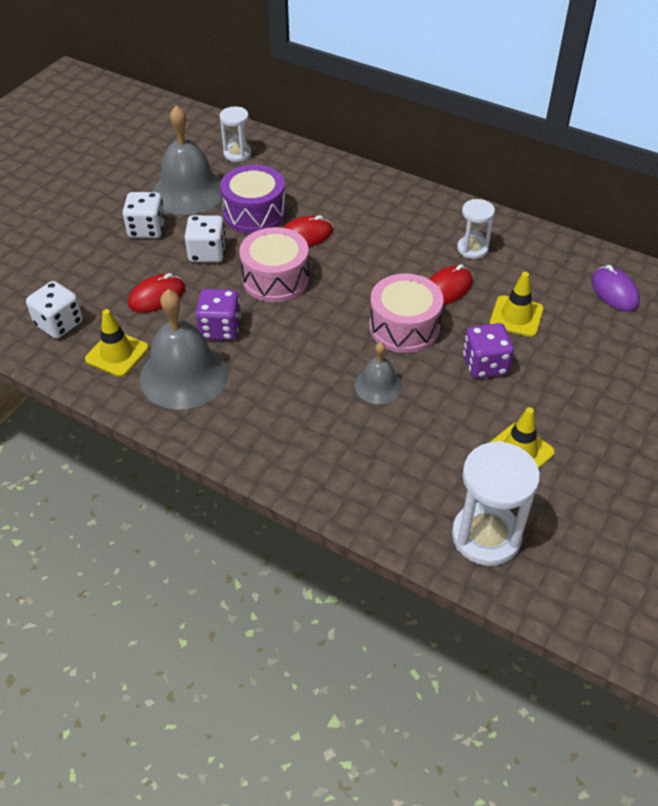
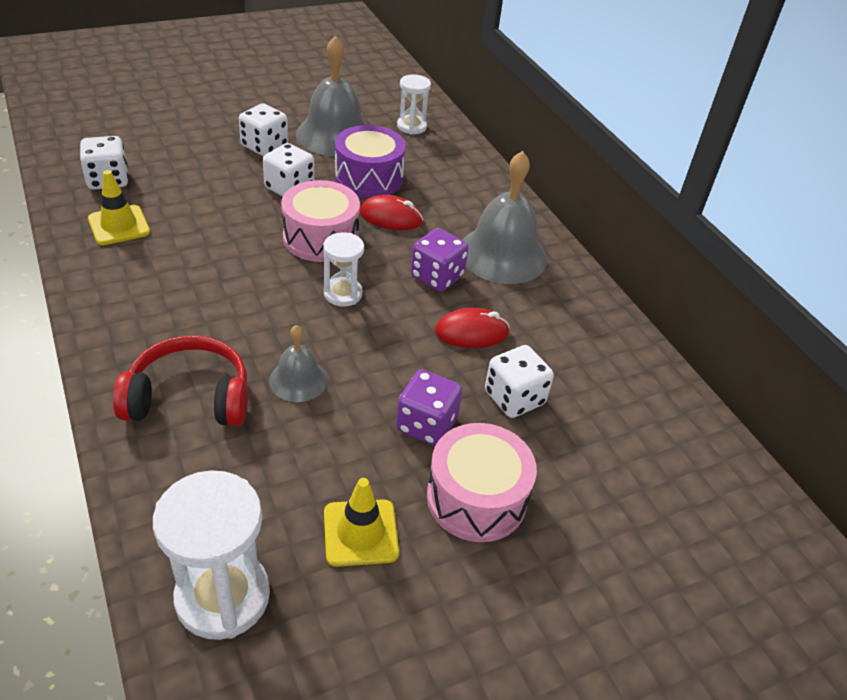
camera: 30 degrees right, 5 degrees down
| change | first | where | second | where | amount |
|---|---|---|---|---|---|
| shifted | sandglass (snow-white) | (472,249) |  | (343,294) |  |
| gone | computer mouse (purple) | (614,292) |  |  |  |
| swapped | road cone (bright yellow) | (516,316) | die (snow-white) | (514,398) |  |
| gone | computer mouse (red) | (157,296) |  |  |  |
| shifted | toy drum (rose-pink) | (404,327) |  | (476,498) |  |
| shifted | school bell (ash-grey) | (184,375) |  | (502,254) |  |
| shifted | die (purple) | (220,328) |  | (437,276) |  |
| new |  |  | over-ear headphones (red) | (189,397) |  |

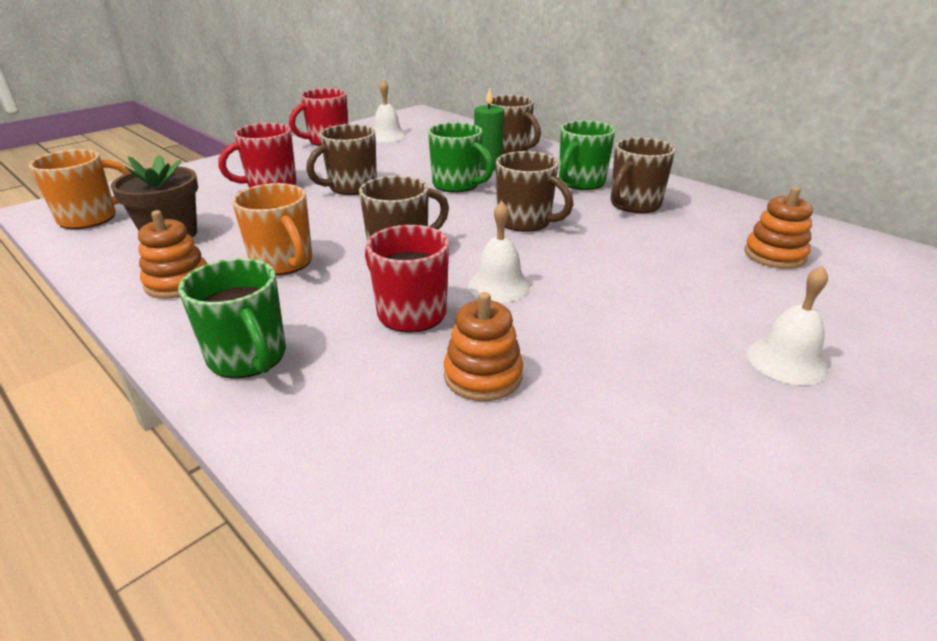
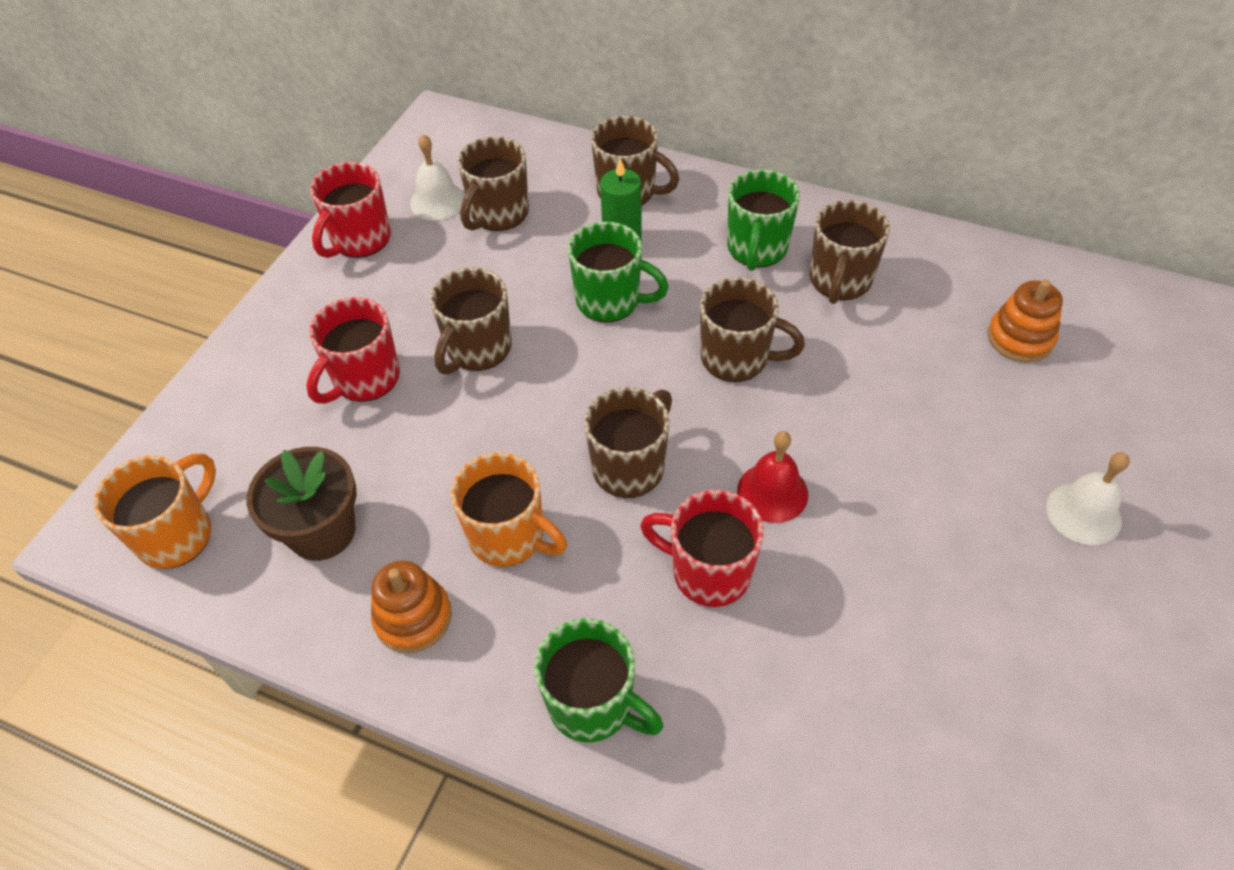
camera: 20 degrees left, 20 degrees up
| change | first | where | second | where | amount |
|---|---|---|---|---|---|
| repainted | school bell (snow-white) | (499,285) | school bell (red) | (772,492) |  |
| gone | stacking rings (orange) | (483,376) |  |  |  |
| new |  |  | mug (brown) | (498,214) |  |

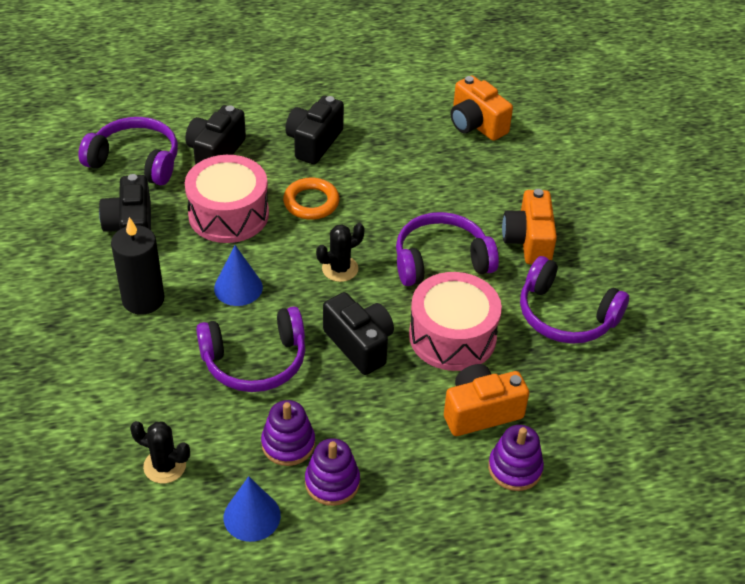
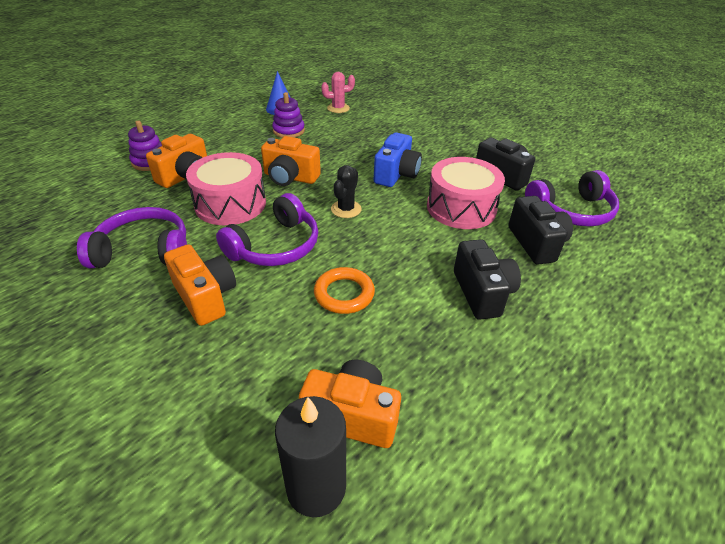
camera: 145 degrees right, 5 degrees down
| change | first | where | second | where | amount |
|---|---|---|---|---|---|
| shifted | torus (orange) | (311,202) |  | (344,294) |  |
| shifted | candle (jet-black) | (143,299) |  | (316,487) |  |
| swapped | solid cone (blue) | (238,287) | camera (blue) | (396,174) |  |
| repainted | camera (jet-black) | (359,344) | camera (orange) | (290,177) |  |
| gone | over-ear headphones (purple) | (255,361) |  |  |  |
| repainted | saguaro cactus (jet-black) | (164,466) | saguaro cactus (rose-pink) | (338,108) |  |
| gone | stacking rings (purple) | (332,482) |  |  |  |

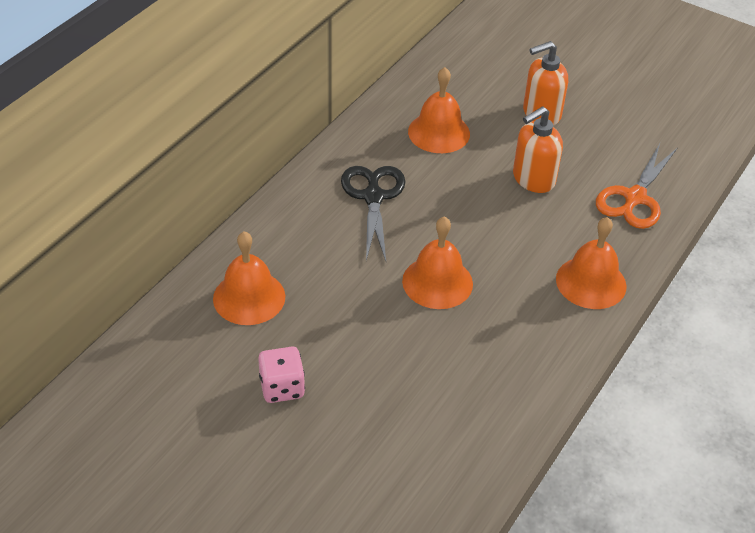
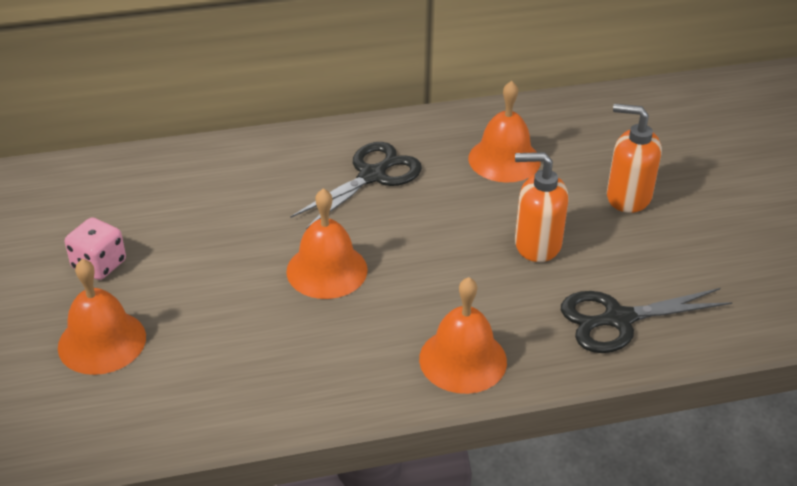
camera: 45 degrees right, 5 degrees down
| change | first | where | second | where | amount |
|---|---|---|---|---|---|
| repainted | pair of scissors (orange) | (634,198) | pair of scissors (jet-black) | (618,319) |  |
| shifted | school bell (orange) | (249,297) |  | (102,341) |  |

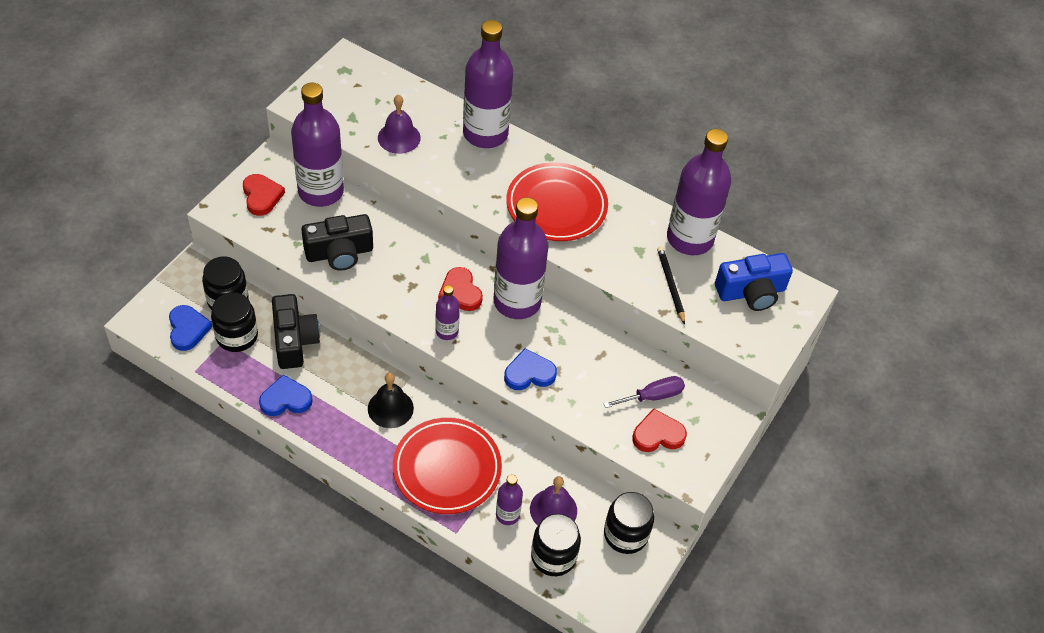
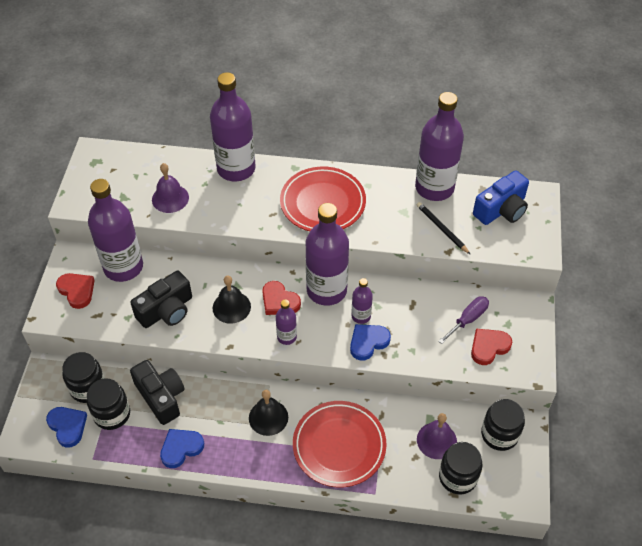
camera: 20 degrees left, 0 degrees up
| change | first | where | second | where | amount |
|---|---|---|---|---|---|
| shifted | flask (purple) | (507,515) |  | (361,316) |  |
| new |  |  | school bell (jet-black) | (231,307) |  |

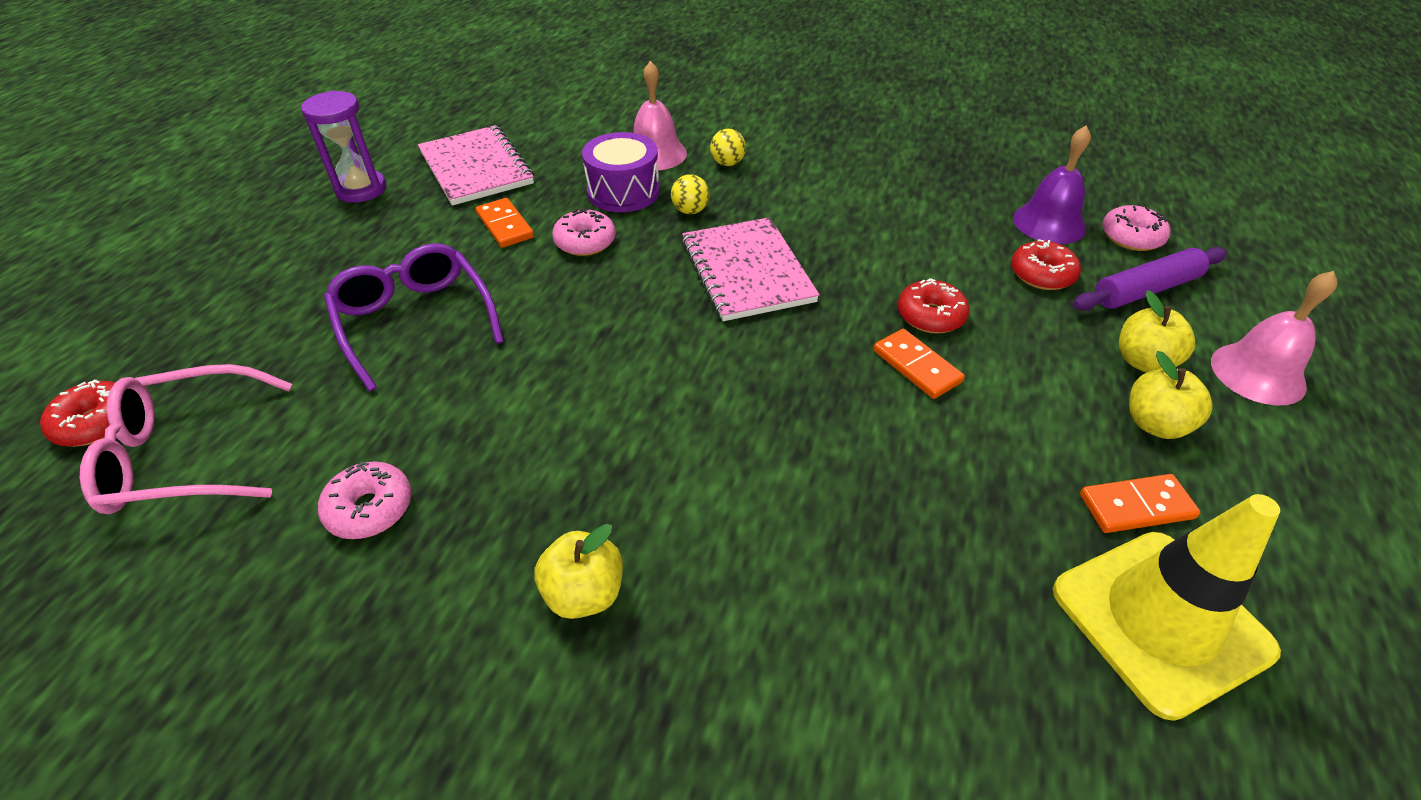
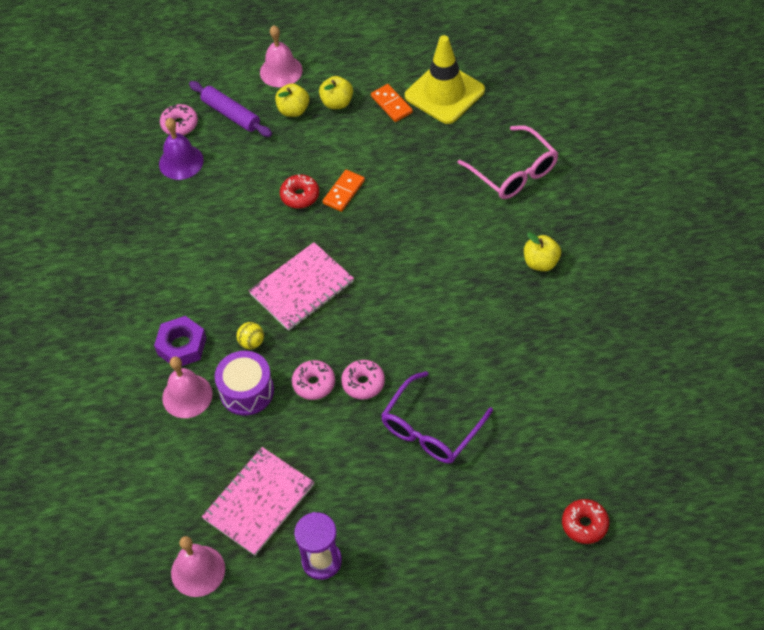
camera: 110 degrees left, 10 degrees up
| change | first | where | second | where | amount |
|---|---|---|---|---|---|
| swapped | ball (bright yellow) | (727,163) | hex nut (purple) | (182,346) |  |
| gone | domino piece (orange) | (505,226) |  |  |  |
| gone | glazed donut (red) | (1041,274) |  |  |  |
| shifted | eyeglasses (rose-pink) | (185,456) |  | (514,172) |  |
| shifted | glazed donut (rose-pink) | (370,508) |  | (363,383) |  |
| new |  |  | school bell (rose-pink) | (198,571) |  |

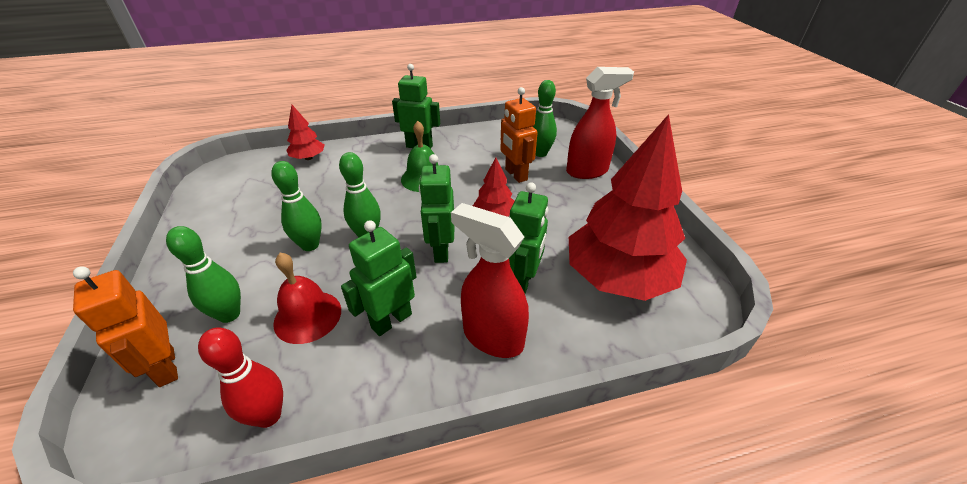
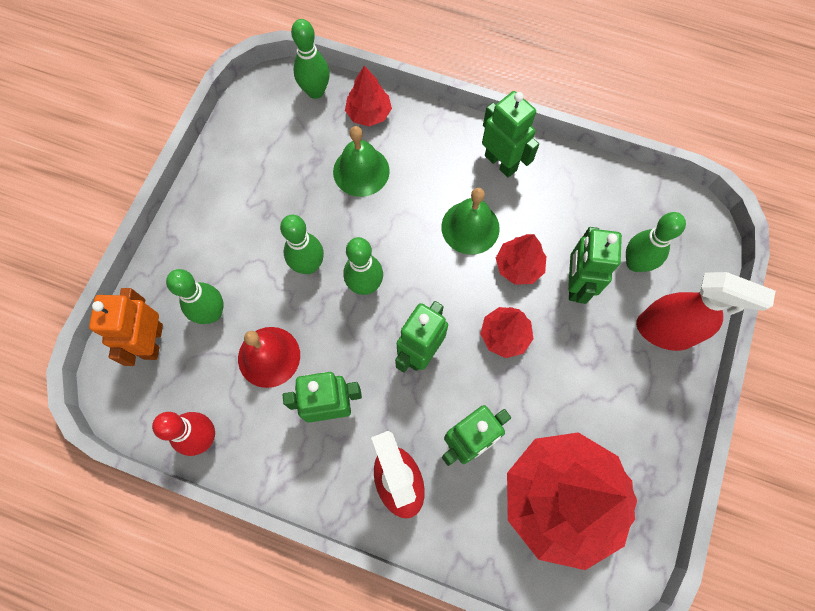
camera: 35 degrees right, 30 degrees up
| change | first | where | second | where | amount |
|---|---|---|---|---|---|
| repainted | toy robot (orange) | (515,175) | toy robot (emerald) | (575,284) |  |
| new |  |  | skittle (emerald) | (315,91) |  |
| new |  |  | school bell (emerald) | (361,171) |  |
| new |  |  | toy tree (red) | (518,266) |  |

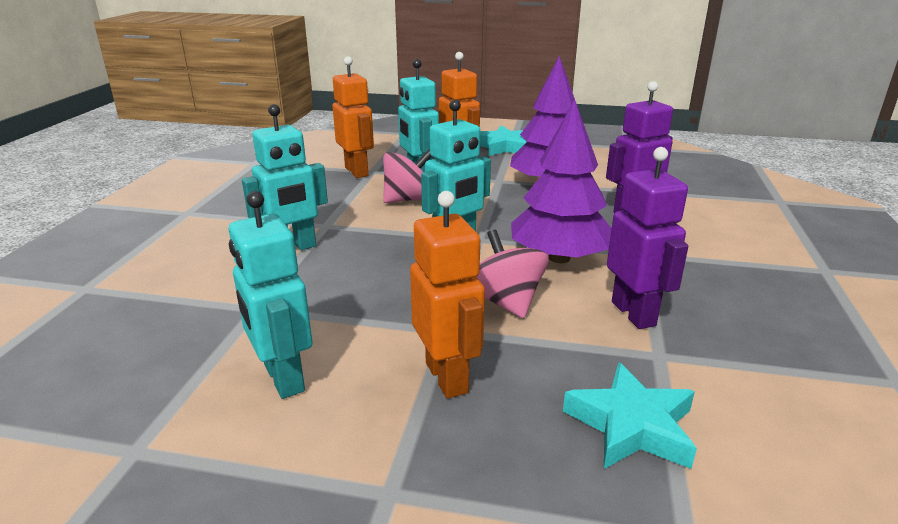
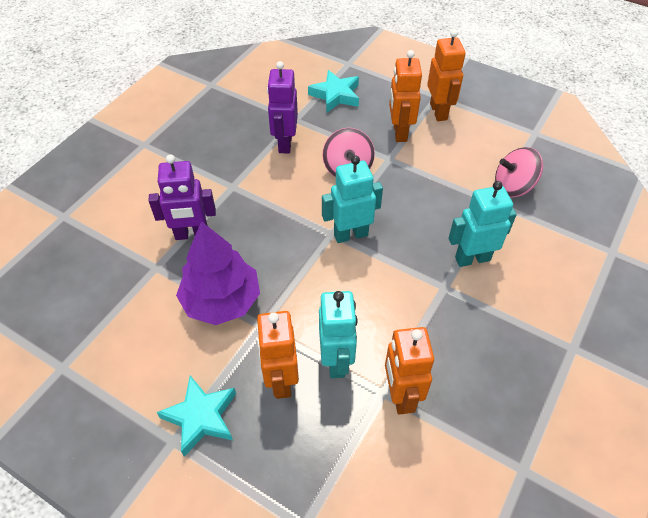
camera: 160 degrees left, 25 degrees up
| change | first | where | second | where | amount |
|---|---|---|---|---|---|
| gone | toy tree (purple) | (559,258) |  |  |  |
| shifted | spinning top (rose-pink) | (408,200) |  | (513,186) |  |
| gone | toy robot (aqua) | (283,378) |  |  |  |
| new |  |  | toy robot (orange) | (439,111) |  |

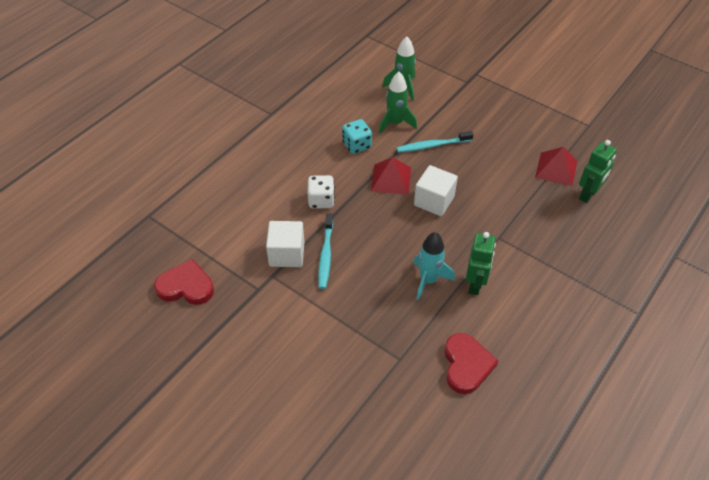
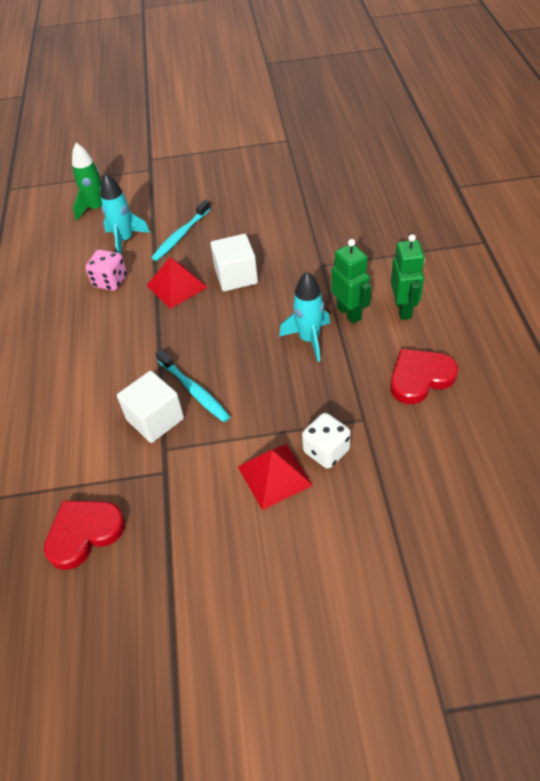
camera: 40 degrees left, 0 degrees up
| change | first | where | second | where | amount |
|---|---|---|---|---|---|
| repainted | spaceship (emerald) | (395,123) | spaceship (aqua) | (125,240) |  |
| repainted | die (aqua) | (357,145) | die (rose-pink) | (110,281) |  |
| shifted | toy robot (emerald) | (588,195) |  | (403,309) |  |
| shifted | pyramid (red) | (556,169) |  | (274,475) |  |
| shifted | die (snow-white) | (321,200) |  | (326,451) |  |
| rotated | heart (red) | (466,365) |  | (420,378) | 75 degrees counterclockwise |

